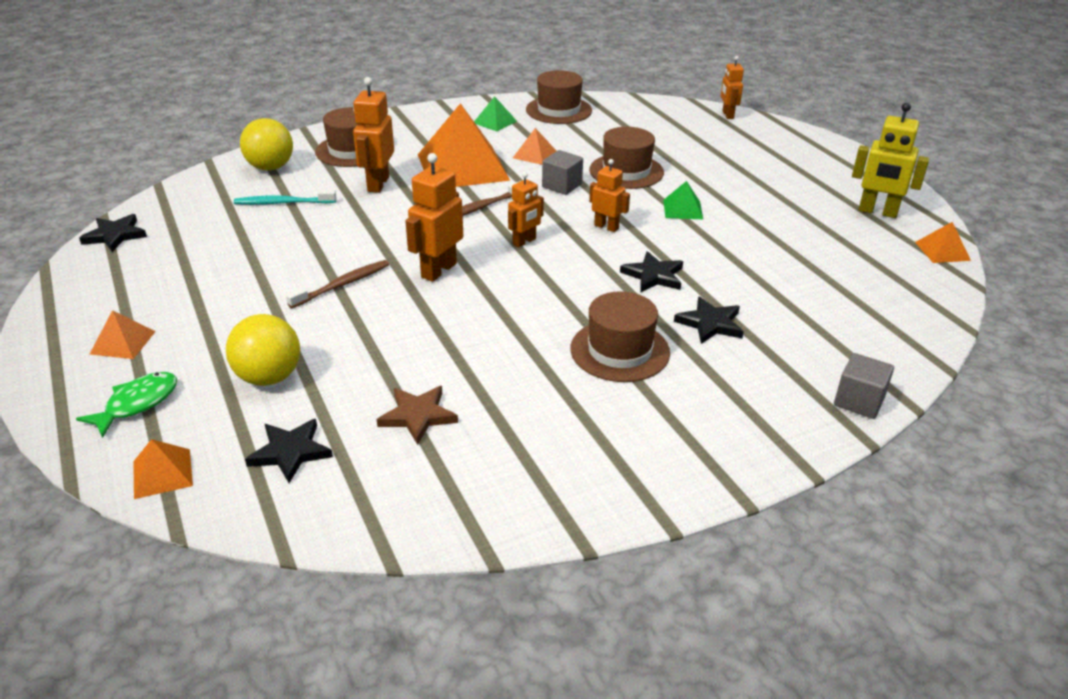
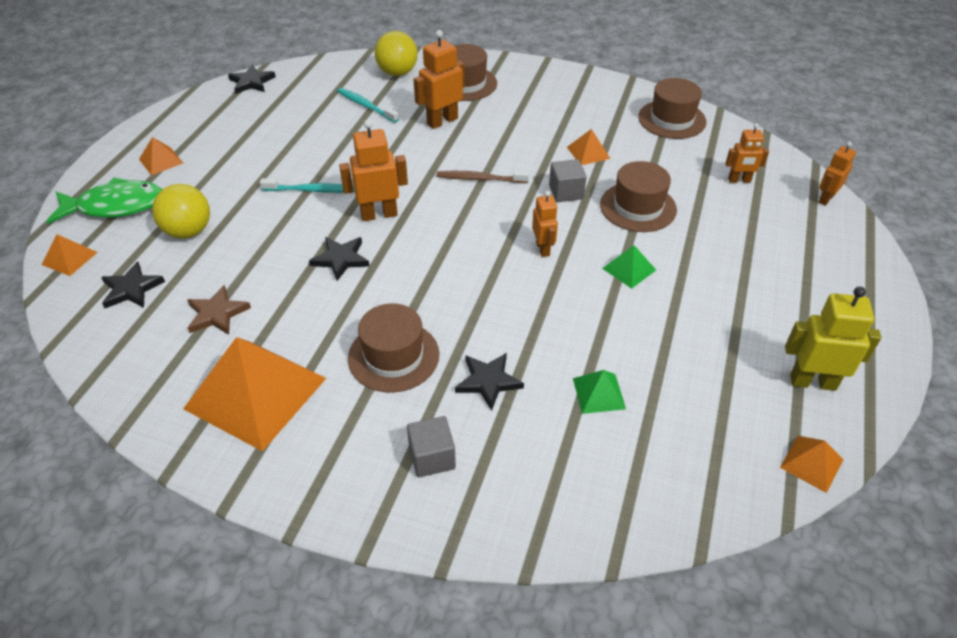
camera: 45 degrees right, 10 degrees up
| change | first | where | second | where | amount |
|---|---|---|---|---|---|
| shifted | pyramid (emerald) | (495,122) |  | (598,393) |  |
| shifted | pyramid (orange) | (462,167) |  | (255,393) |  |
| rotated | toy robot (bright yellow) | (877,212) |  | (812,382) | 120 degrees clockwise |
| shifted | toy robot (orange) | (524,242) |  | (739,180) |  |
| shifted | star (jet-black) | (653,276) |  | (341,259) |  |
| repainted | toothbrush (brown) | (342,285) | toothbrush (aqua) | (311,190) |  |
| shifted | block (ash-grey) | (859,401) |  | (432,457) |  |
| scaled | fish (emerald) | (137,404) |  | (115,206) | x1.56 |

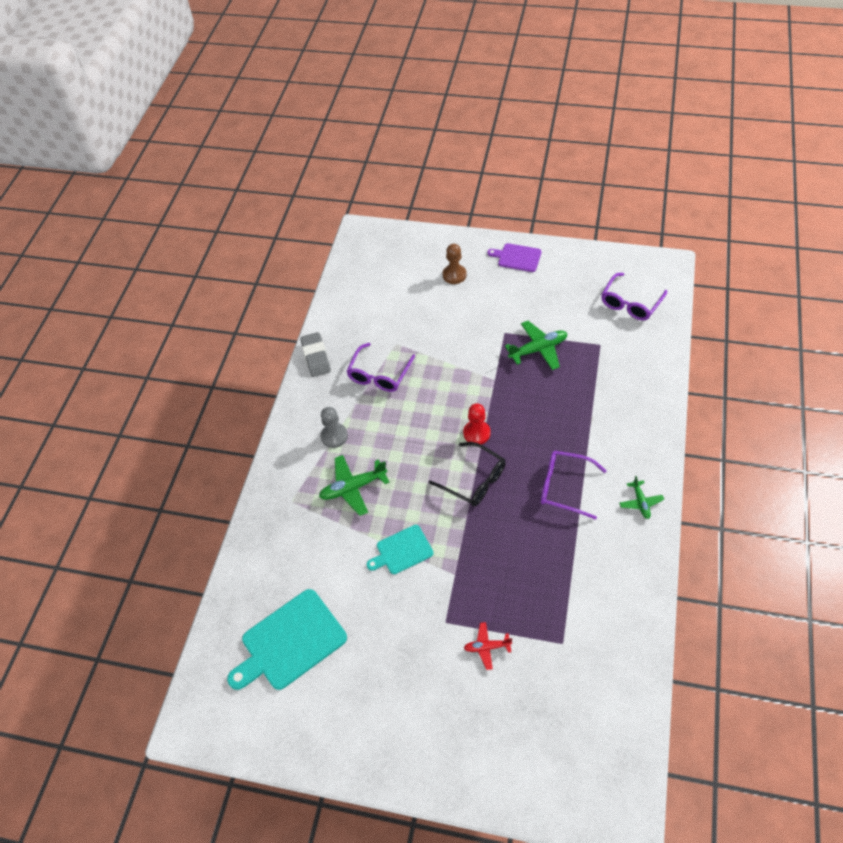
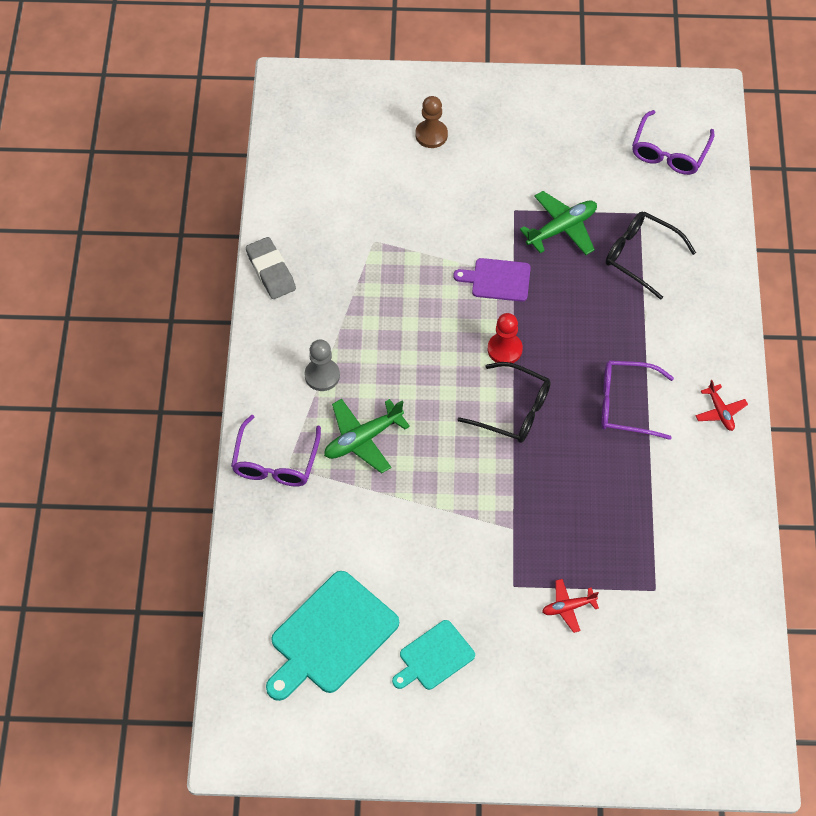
camera: 15 degrees left, 5 degrees up
| change | first | where | second | where | amount |
|---|---|---|---|---|---|
| shifted | chopping board (purple) | (517,257) |  | (497,280) |  |
| shifted | eyeglasses (purple) | (379,375) |  | (275,462) |  |
| repainted | toy plane (emerald) | (640,502) | toy plane (red) | (720,412) |  |
| shifted | chopping board (aqua) | (402,550) |  | (434,657) |  |
| new |  |  | eyeglasses (jet-black) | (640,256) |  |

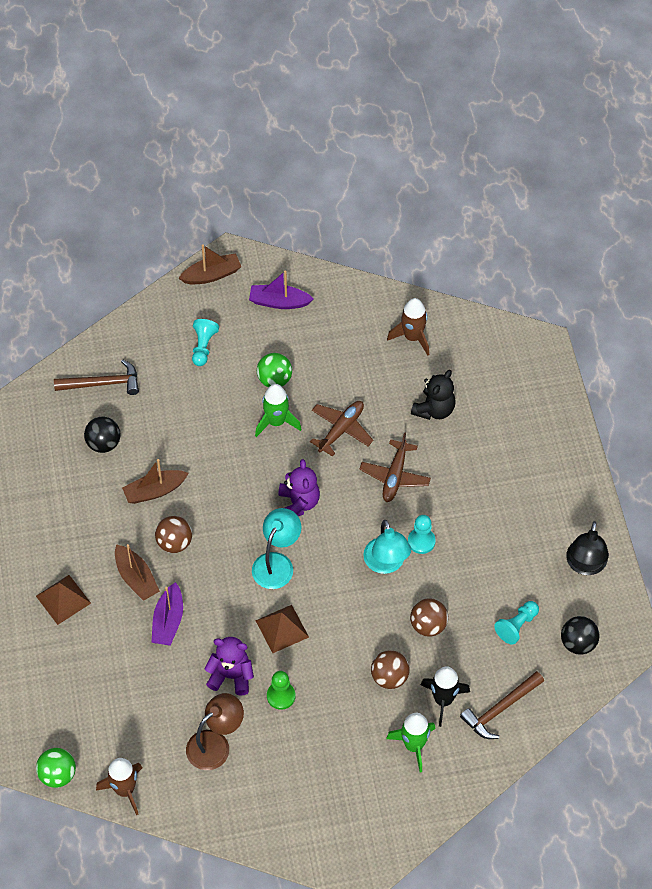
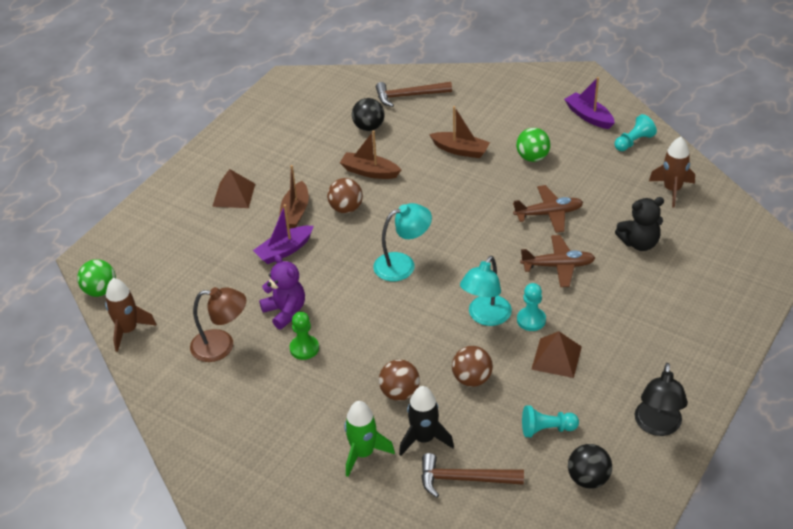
camera: 45 degrees right, 15 degrees down
| change | first | where | second | where | amount |
|---|---|---|---|---|---|
| shifted | toy boat (brown) | (211,275) |  | (460,150) |  |
| shifted | chess pawn (aqua) | (203,347) |  | (633,142) |  |
| rotated | carpenter's hammer (brown) | (103,383) |  | (409,96) | 135 degrees clockwise |
| gone | spaceship (emerald) | (276,422) |  |  |  |
| rotated | toy plane (brown) | (395,476) |  | (558,266) | 150 degrees counterclockwise |
| gone | stuffed bear (purple) | (298,503) |  |  |  |
| rotated | reading lamp (jet-black) | (585,565) |  | (657,426) | 45 degrees counterclockwise |
| shifted | pyramid (brown) | (282,628) |  | (556,357) |  |

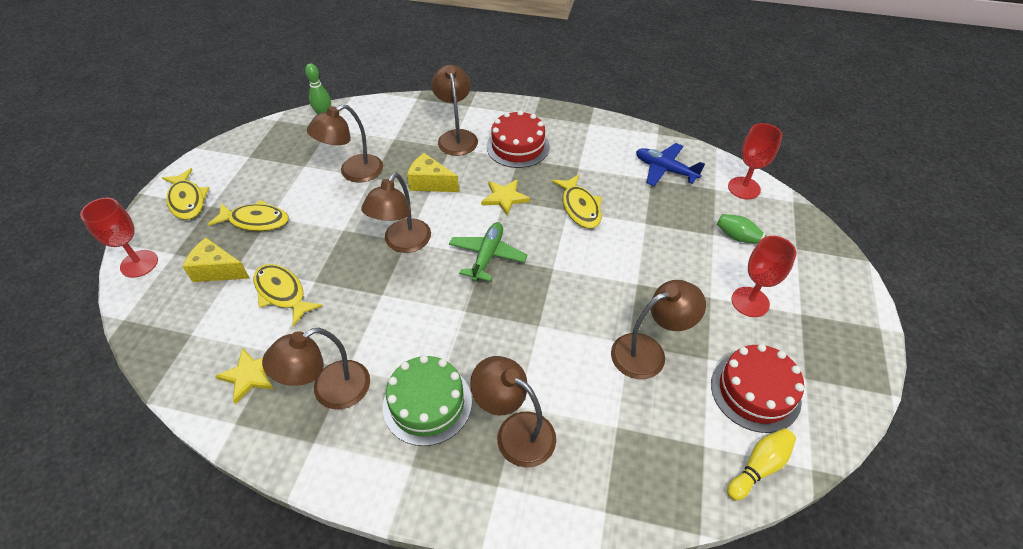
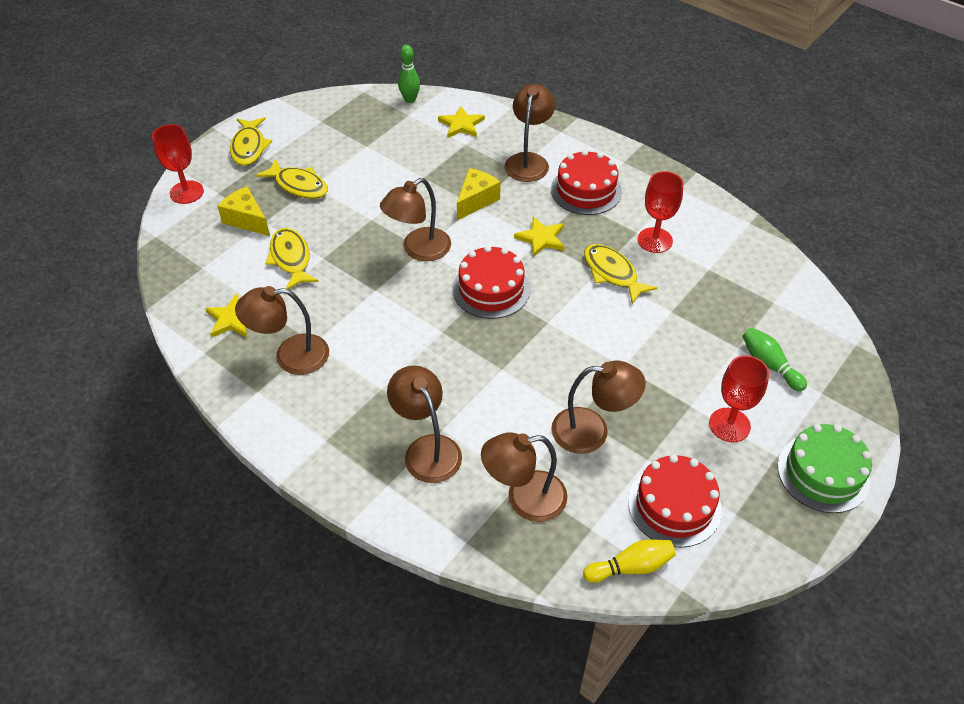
camera: 25 degrees right, 0 degrees up
| change | first | where | second | where | amount |
|---|---|---|---|---|---|
| shifted | reading lamp (brown) | (353,172) |  | (524,499) |  |
| shifted | chalice (red) | (744,188) |  | (655,240) |  |
| gone | toy plane (blue) | (665,170) |  |  |  |
| rotated | cheese (bright yellow) | (430,183) |  | (476,200) | 75 degrees clockwise |
| rotated | fish (bright yellow) | (580,207) |  | (612,273) | 135 degrees clockwise |
| swapped | toy plane (emerald) | (487,256) | gateau (red) | (491,289) |  |
| shifted | gateau (emerald) | (427,403) |  | (823,473) |  |
| new |  |  | star (bright yellow) | (461,125) |  |

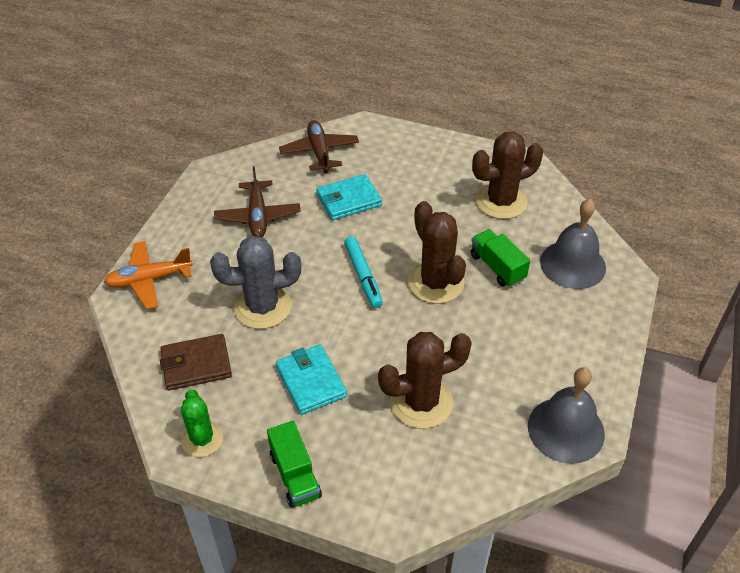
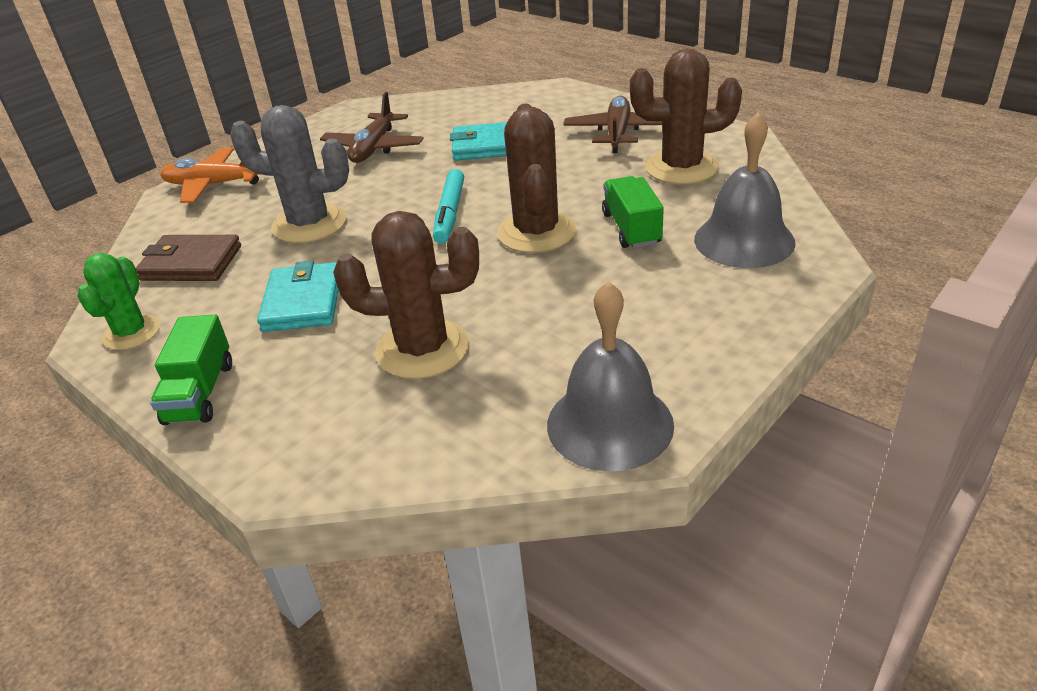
camera: 25 degrees right, 10 degrees down
| change | first | where | second | where | amount |
|---|---|---|---|---|---|
| shifted | toy plane (brown) | (319,152) |  | (617,133) |  |

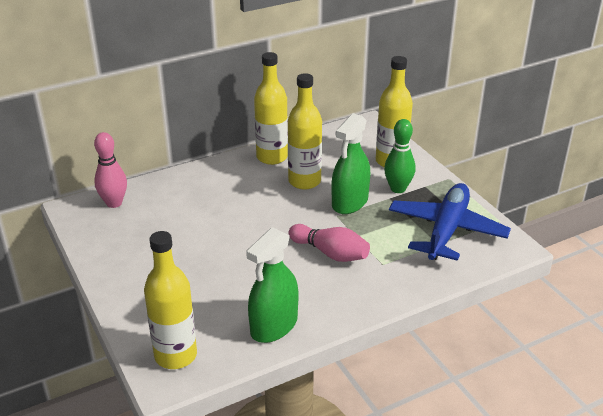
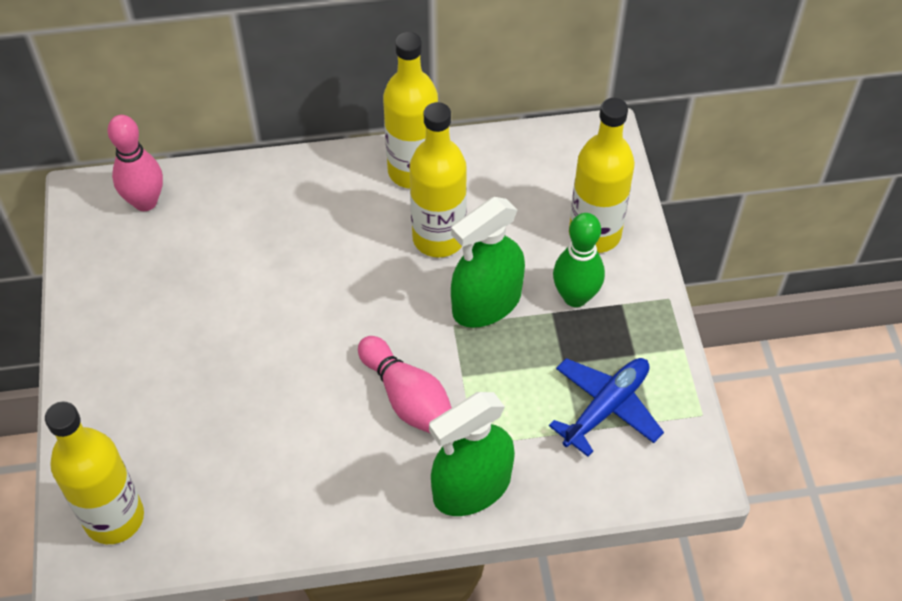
camera: 20 degrees right, 20 degrees up
| change | first | where | second | where | amount |
|---|---|---|---|---|---|
| scaled | toy plane (blue) | (446,230) |  | (606,407) | x0.64 |
| shifted | spray bottle (emerald) | (274,326) |  | (472,487) |  |

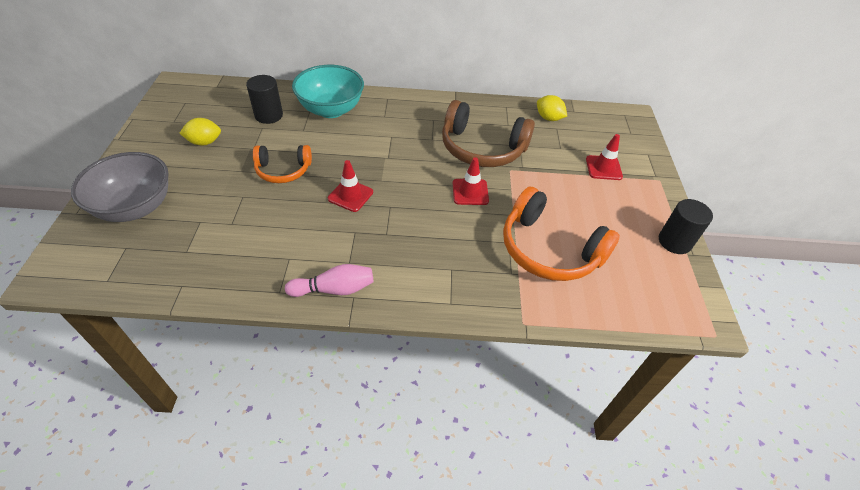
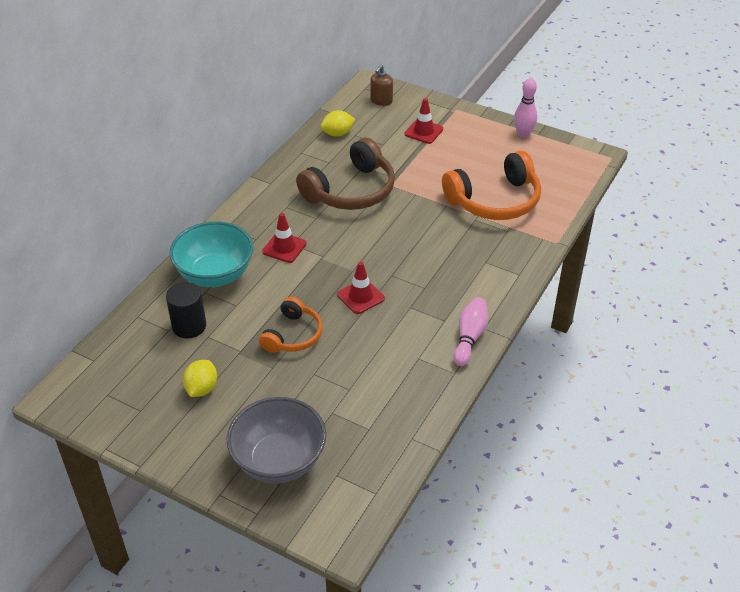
camera: 60 degrees left, 5 degrees down
| change | first | where | second | where | amount |
|---|---|---|---|---|---|
| shifted | road cone (red) | (470,192) |  | (284,247) |  |
| swapped | cylinder shape (jet-black) | (674,242) | skittle (rose-pink) | (523,134) |  |
| new |  |  | soap dispenser (brown) | (381,101) |  |

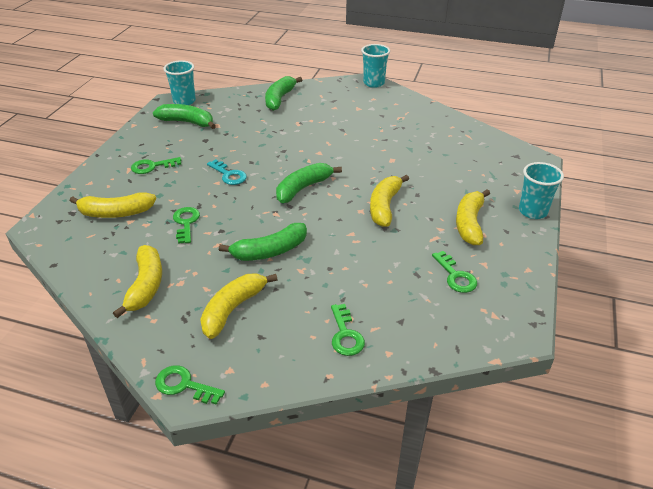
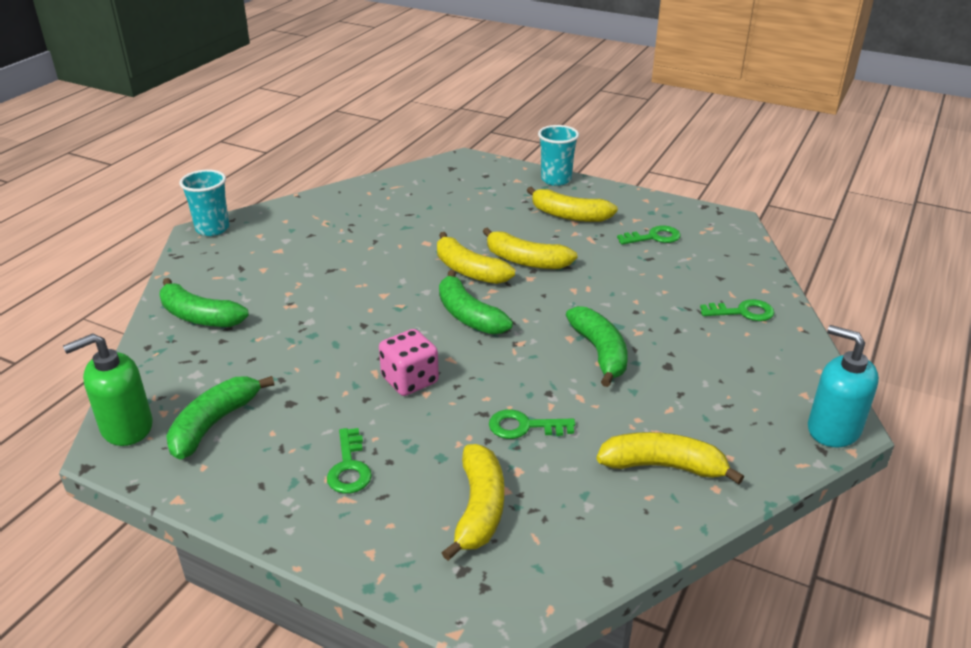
camera: 80 degrees left, 5 degrees down
| change | first | where | second | where | amount |
|---|---|---|---|---|---|
| swapped | cup (aqua) | (184,101) | soap dispenser (emerald) | (126,427) |  |
| swapped | door key (aqua) | (229,175) | die (rose-pink) | (410,380) |  |
| shifted | banana (bright yellow) | (233,309) |  | (469,270) |  |
| swapped | door key (emerald) | (184,385) | soap dispenser (aqua) | (833,429) |  |

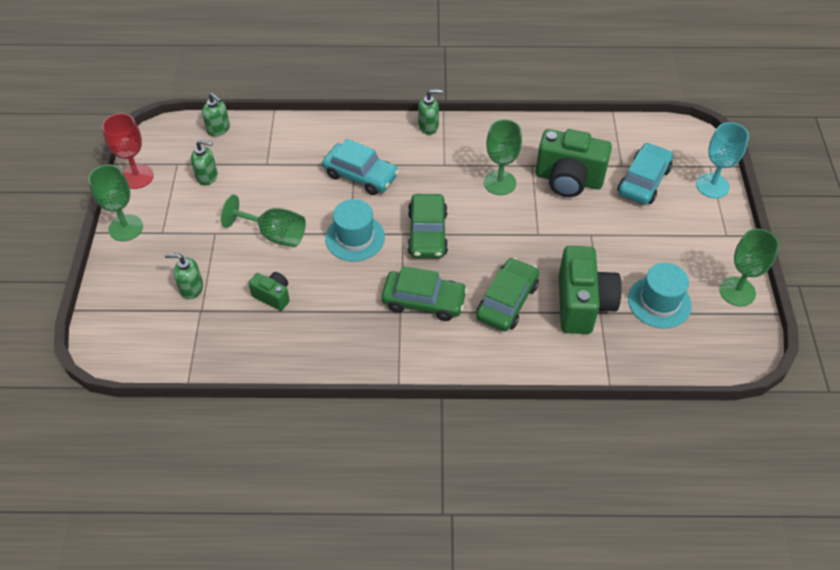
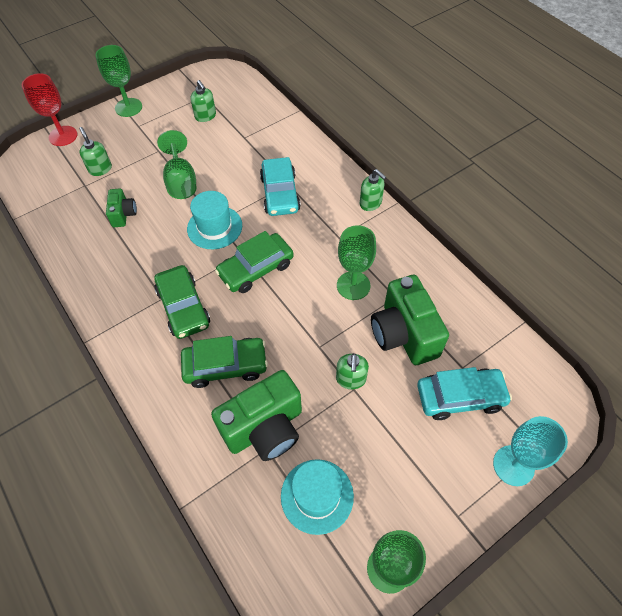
camera: 55 degrees right, 5 degrees up
| change | first | where | second | where | amount |
|---|---|---|---|---|---|
| shifted | soap dispenser (emerald) | (218,129) |  | (351,379) |  |
| shifted | chalice (red) | (137,176) |  | (63,136) |  |

